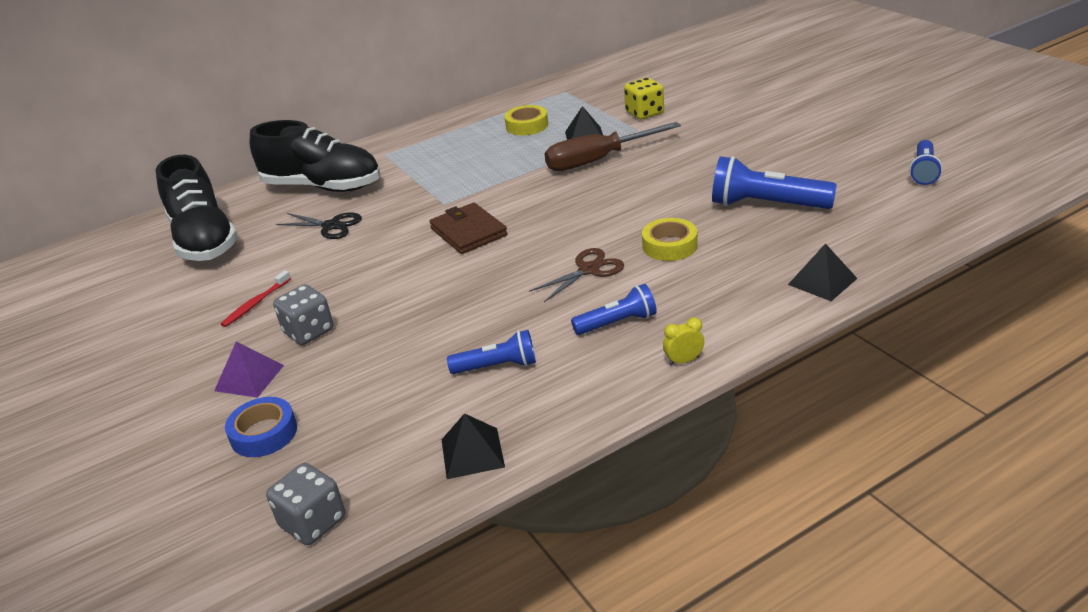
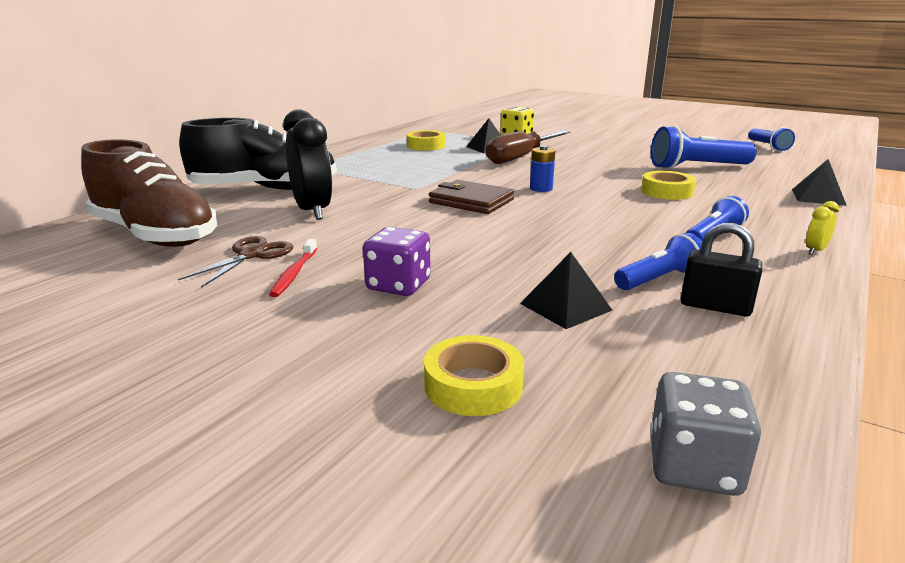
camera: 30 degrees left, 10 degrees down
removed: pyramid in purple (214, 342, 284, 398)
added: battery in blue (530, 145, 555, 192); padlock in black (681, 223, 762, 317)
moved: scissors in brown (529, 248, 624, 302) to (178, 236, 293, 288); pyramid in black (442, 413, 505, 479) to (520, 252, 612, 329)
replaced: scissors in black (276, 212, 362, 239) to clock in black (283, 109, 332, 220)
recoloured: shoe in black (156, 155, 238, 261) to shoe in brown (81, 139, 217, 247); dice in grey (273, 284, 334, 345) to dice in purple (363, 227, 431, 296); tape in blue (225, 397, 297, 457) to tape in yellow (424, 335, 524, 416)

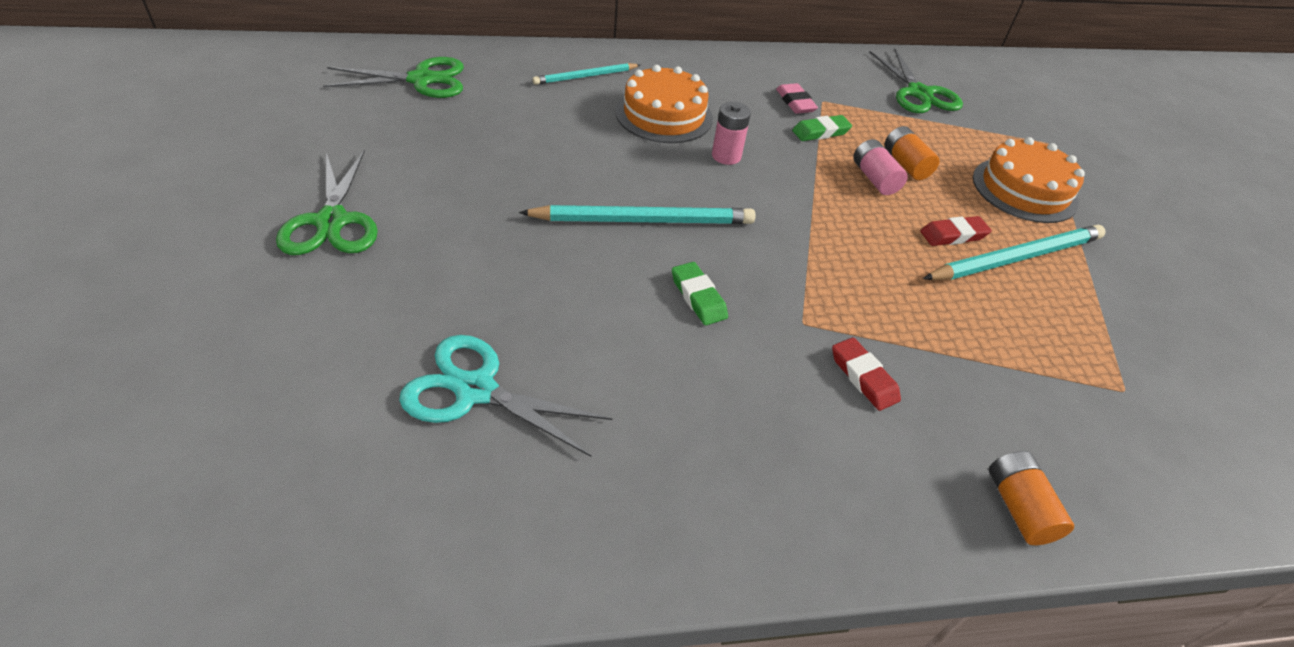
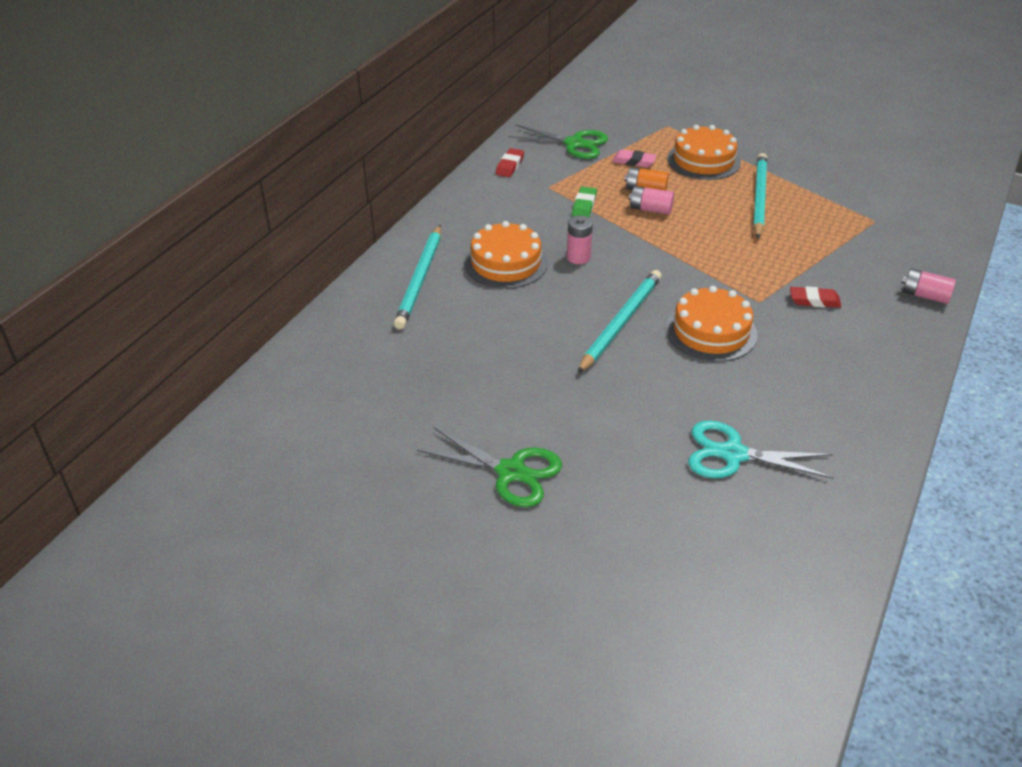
camera: 50 degrees left, 5 degrees down
removed: scissors in green (323, 57, 464, 98)
moved: eraser in red (921, 216, 991, 246) to (496, 148, 524, 177); eraser in pink (776, 83, 818, 114) to (612, 149, 657, 168)
replaced: eraser in green (672, 262, 728, 325) to cake in orange (666, 286, 757, 362)
recoloured: battery in orange (989, 451, 1074, 545) to battery in pink (902, 268, 956, 304)
turned: scissors in turquoise (399, 335, 612, 457) = (688, 420, 834, 479) 45 degrees clockwise
resized: pencil in turquoise (532, 63, 640, 85) = (394, 225, 441, 330) x1.64

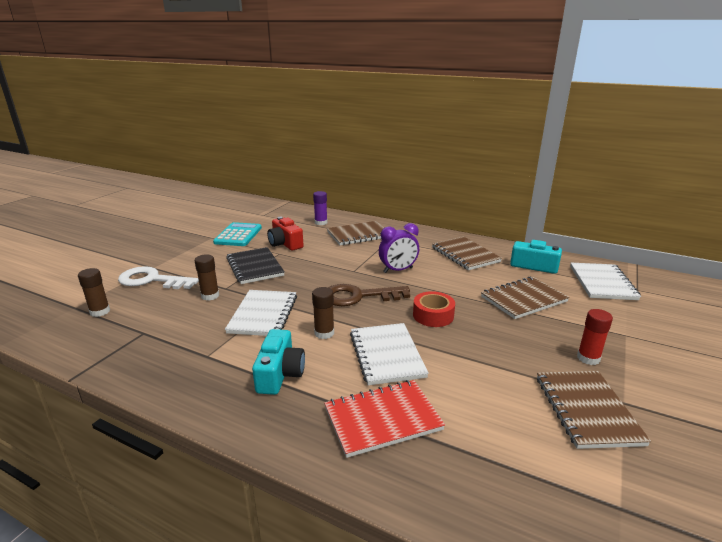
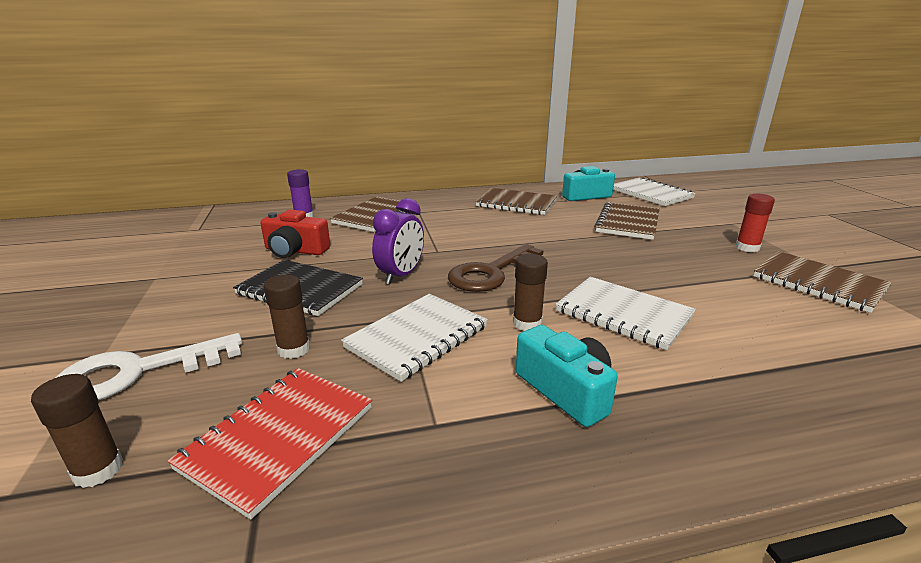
camera: 40 degrees left, 0 degrees up
removed: calculator in turquoise (213, 222, 262, 246); tape in red (413, 291, 455, 327)
moved: notebook in red (324, 380, 445, 458) to (168, 368, 372, 519); clock in purple (379, 223, 419, 273) to (372, 198, 424, 284)
turned: notebook in white (225, 290, 297, 336) = (341, 294, 488, 382) 75 degrees clockwise

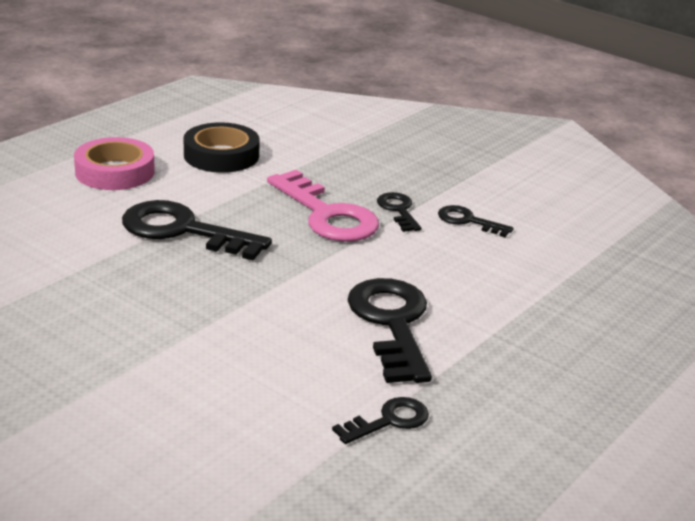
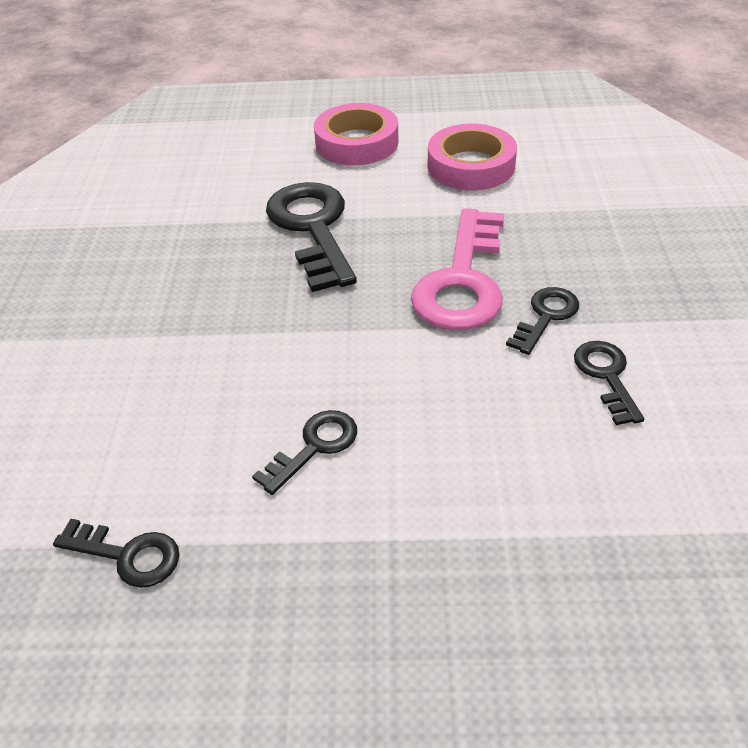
camera: 55 degrees right, 15 degrees up
recoloured: tape in black (184, 122, 260, 173) to tape in pink (428, 124, 517, 190)
resized: key in black (347, 278, 432, 383) = (252, 410, 357, 495) x0.52

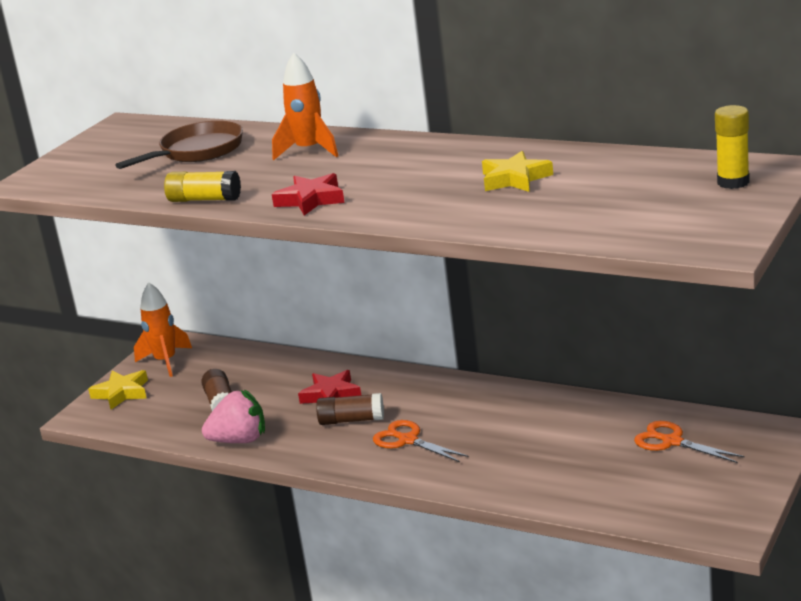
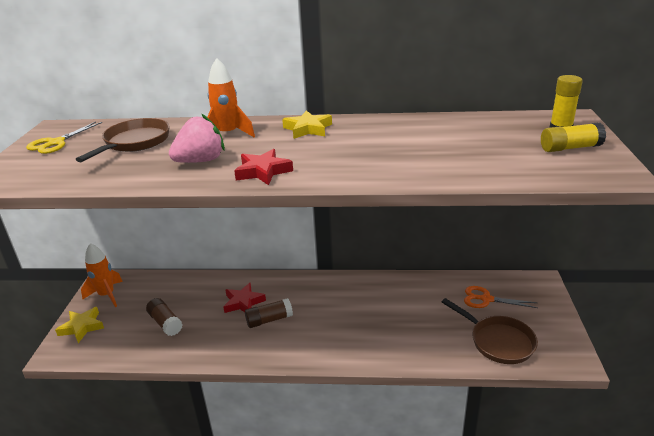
camera: 25 degrees left, 5 degrees up
removed: scissors in orange (373, 420, 469, 462)
added: scissors in yellow (26, 122, 102, 154); pan in brown (442, 298, 538, 364)
moved: strawberry in pink (202, 390, 265, 443) to (169, 114, 225, 163); star in yellow (482, 151, 553, 192) to (282, 110, 332, 139); glue stick in yellow (164, 171, 241, 202) to (541, 123, 606, 152)

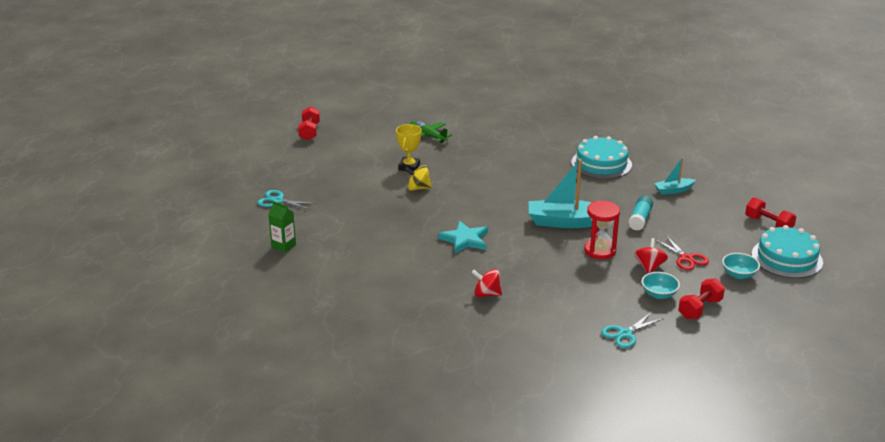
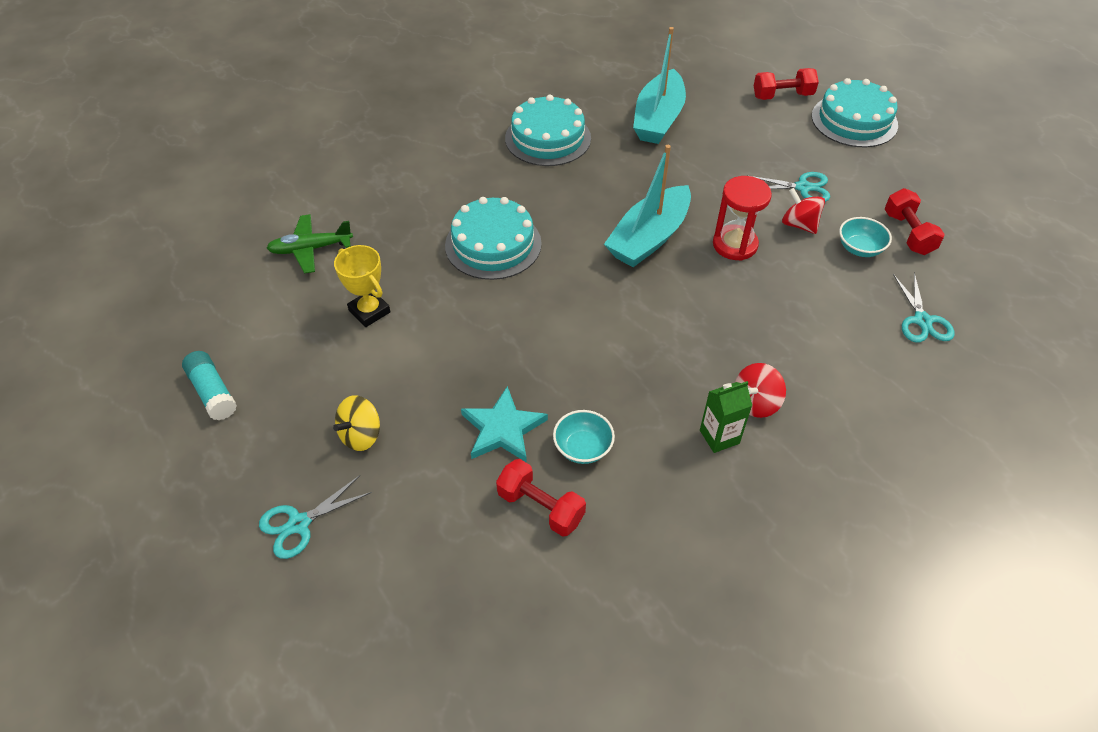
camera: 55 degrees left, 20 degrees up
added: cake in turquoise (445, 197, 542, 280)
moved: glue stick in turquoise (628, 195, 653, 231) to (182, 351, 237, 421); spinning top in yellow (404, 165, 432, 191) to (333, 395, 380, 451); star in turquoise (438, 221, 488, 254) to (461, 386, 548, 463); dumbbell in red (298, 106, 320, 141) to (496, 459, 586, 537); bowl in turquoise (722, 253, 760, 279) to (553, 410, 615, 464); carton in green (268, 201, 296, 253) to (700, 381, 752, 453)
recoloured: scissors in red (656, 235, 709, 270) to scissors in turquoise (752, 172, 830, 202)
resized: boat in turquoise (654, 157, 696, 195) = (633, 27, 686, 144) x1.85

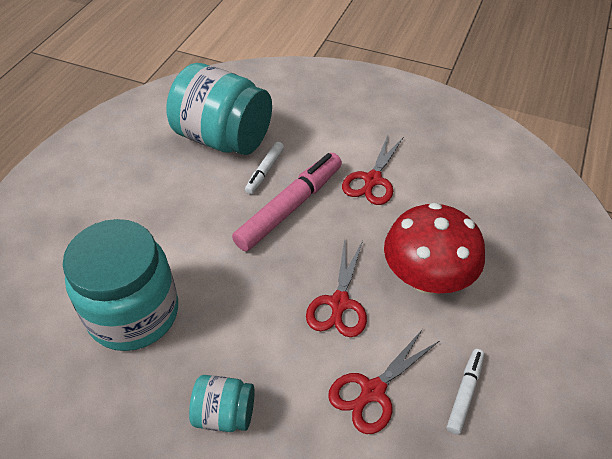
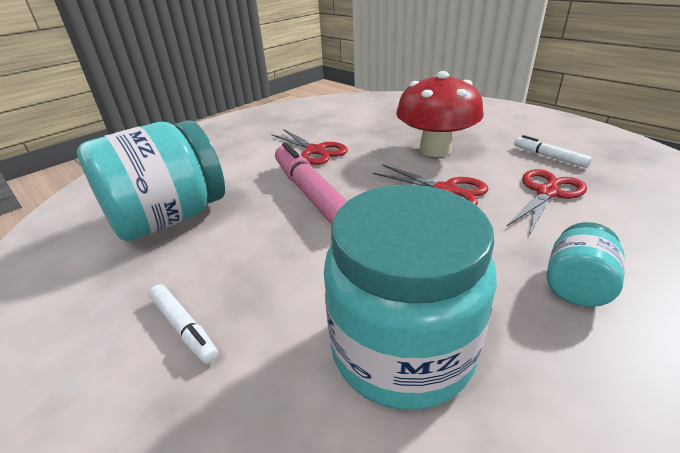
camera: 65 degrees left, 15 degrees down
moved: marker in white (245, 142, 284, 194) to (149, 284, 218, 364)
turned: scissors in red (328, 329, 439, 434) = (506, 169, 587, 236) 120 degrees counterclockwise

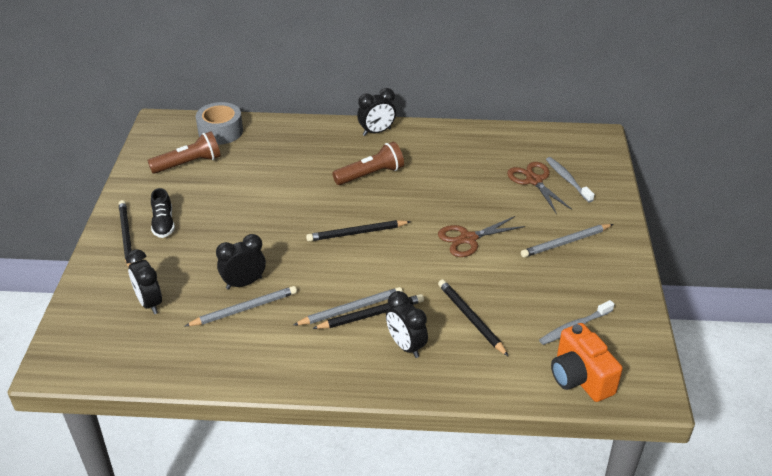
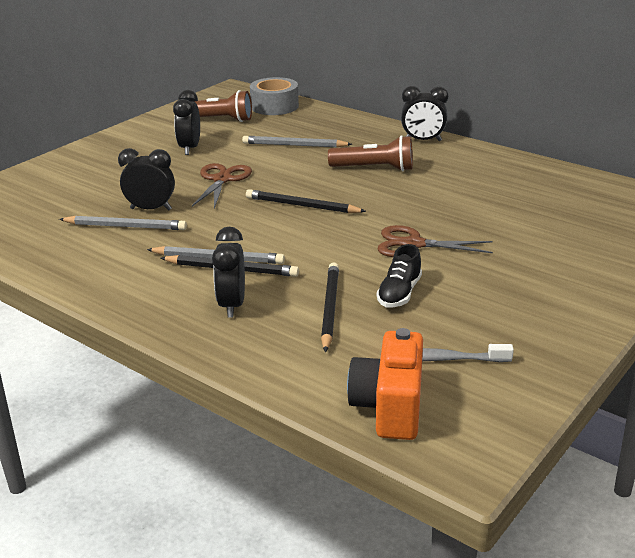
camera: 35 degrees right, 10 degrees down
removed: pencil in black (119, 200, 132, 268); toothbrush in grey (546, 157, 595, 203)
moved: clock in black (126, 249, 162, 314) to (173, 90, 200, 155); scissors in brown (507, 162, 572, 214) to (192, 163, 252, 209); pencil in grey (521, 224, 613, 258) to (242, 136, 352, 147); shoe in black (151, 188, 175, 238) to (377, 244, 422, 307)

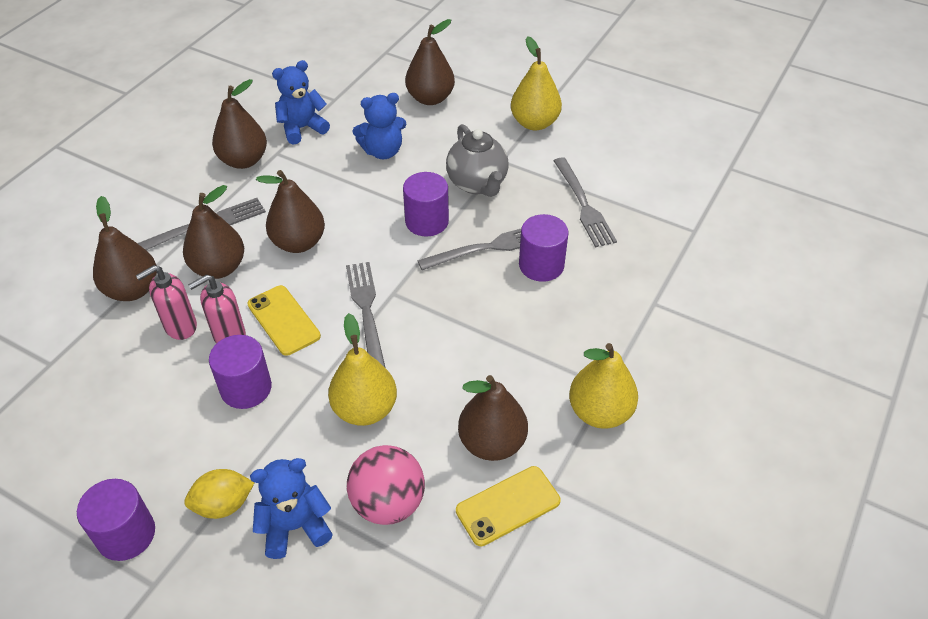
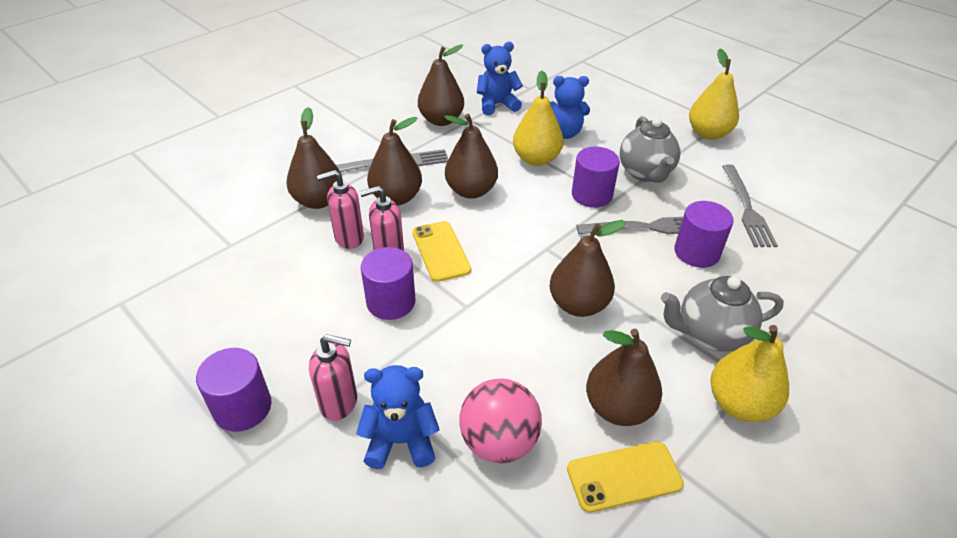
camera: 15 degrees right, 5 degrees down
removed: fork in grey (346, 262, 386, 368)
added: teapot in grey (661, 276, 784, 352)
moved: pear in yellow (328, 313, 397, 426) to (513, 71, 564, 166); pear in brown (405, 19, 455, 105) to (550, 220, 626, 317)
replaced: lemon in yellow (184, 469, 255, 519) to soap dispenser in pink (309, 334, 357, 421)

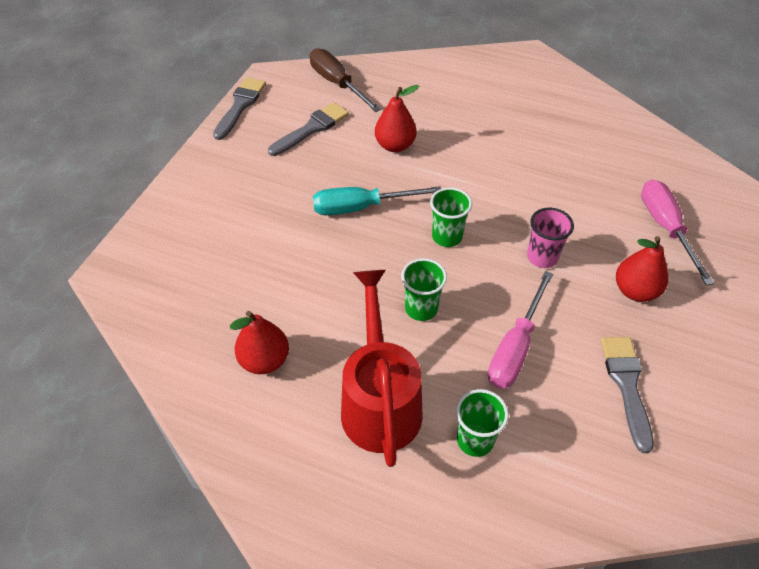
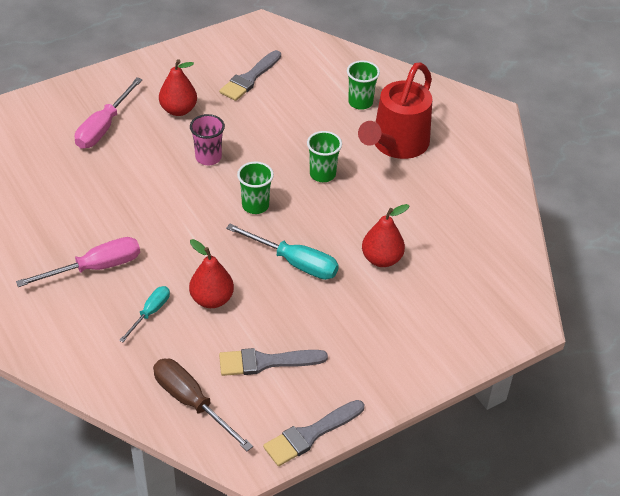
camera: 145 degrees left, 5 degrees down
added: screwdriver in turquoise (119, 286, 170, 342)
moved: screwdriver in pink (488, 271, 553, 389) to (16, 237, 140, 287); pear in red (230, 311, 289, 374) to (362, 204, 410, 267)
turned: screwdriver in brown (310, 48, 381, 112) = (153, 359, 253, 451) 135 degrees clockwise

